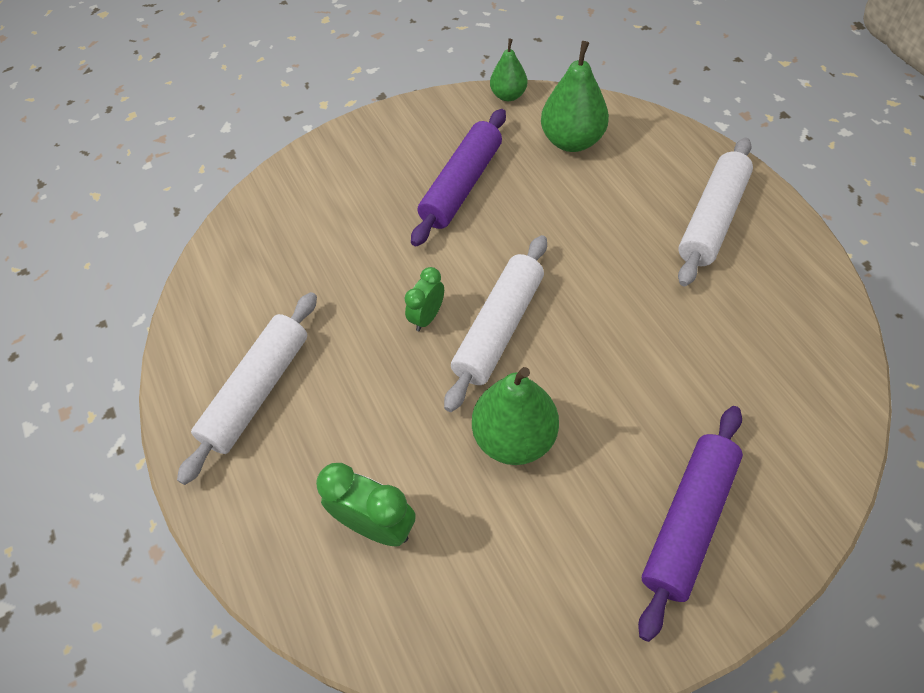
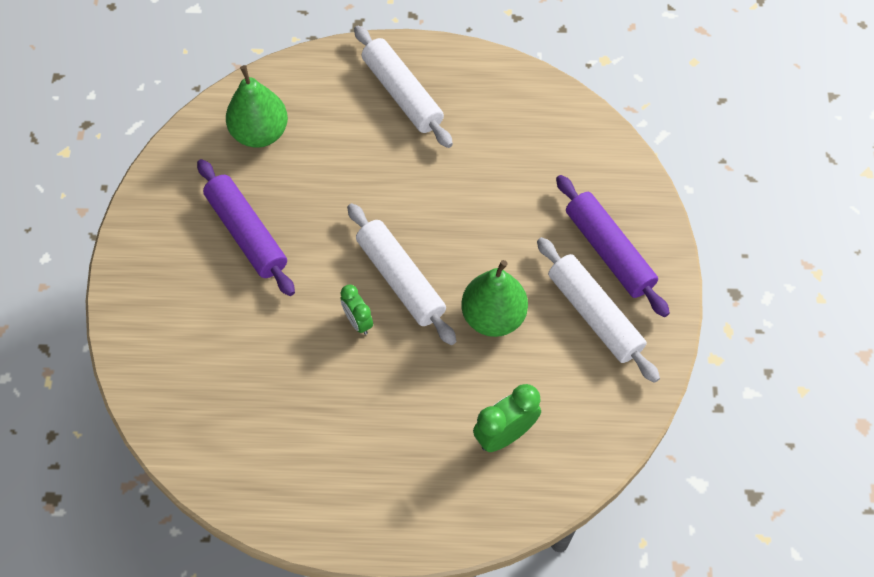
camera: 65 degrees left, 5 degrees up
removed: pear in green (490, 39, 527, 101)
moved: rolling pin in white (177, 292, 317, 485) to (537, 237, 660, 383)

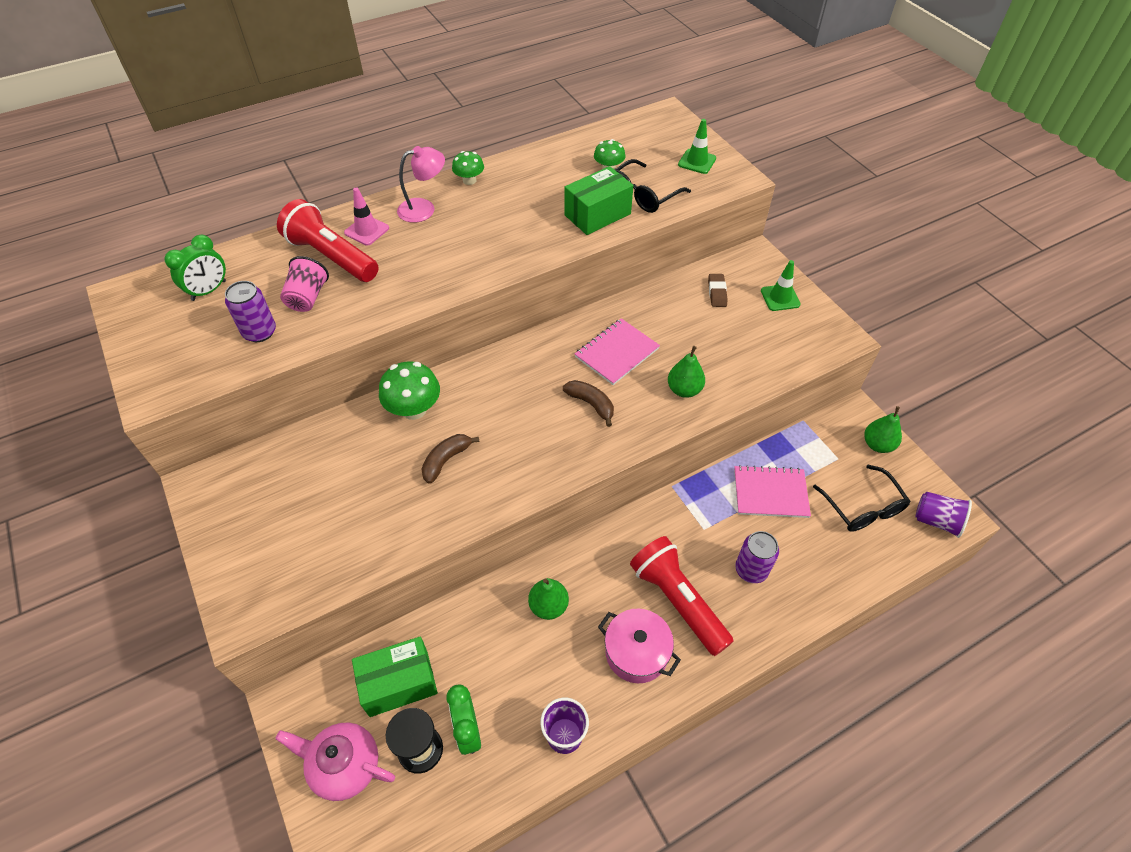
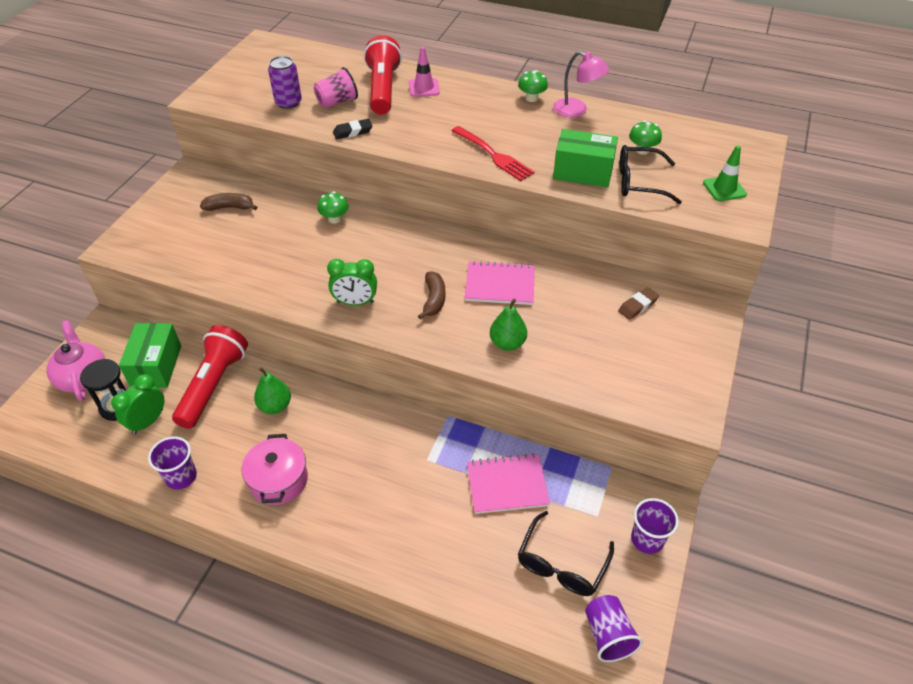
camera: 50 degrees right, 5 degrees down
removed: can in purple (735, 531, 779, 583); traffic cone in green (761, 260, 801, 311)
added: eraser in black (333, 119, 373, 139); fork in red (451, 126, 535, 181)
moved: flashlight in red (630, 536, 734, 656) to (172, 325, 248, 429); banana in brown (421, 434, 479, 484) to (200, 193, 257, 211); clock in green (164, 235, 226, 301) to (327, 259, 377, 306); lamp in pink (397, 146, 445, 223) to (553, 51, 609, 117)
replaced: pear in green (864, 406, 902, 453) to cup in purple (631, 498, 679, 554)
turned: box in green (352, 636, 438, 717) = (119, 323, 181, 388) 60 degrees clockwise; notebook in pink (734, 465, 811, 518) = (467, 453, 550, 514) 60 degrees counterclockwise
resized: mushroom in green (379, 361, 440, 420) = (318, 192, 349, 224) x0.61

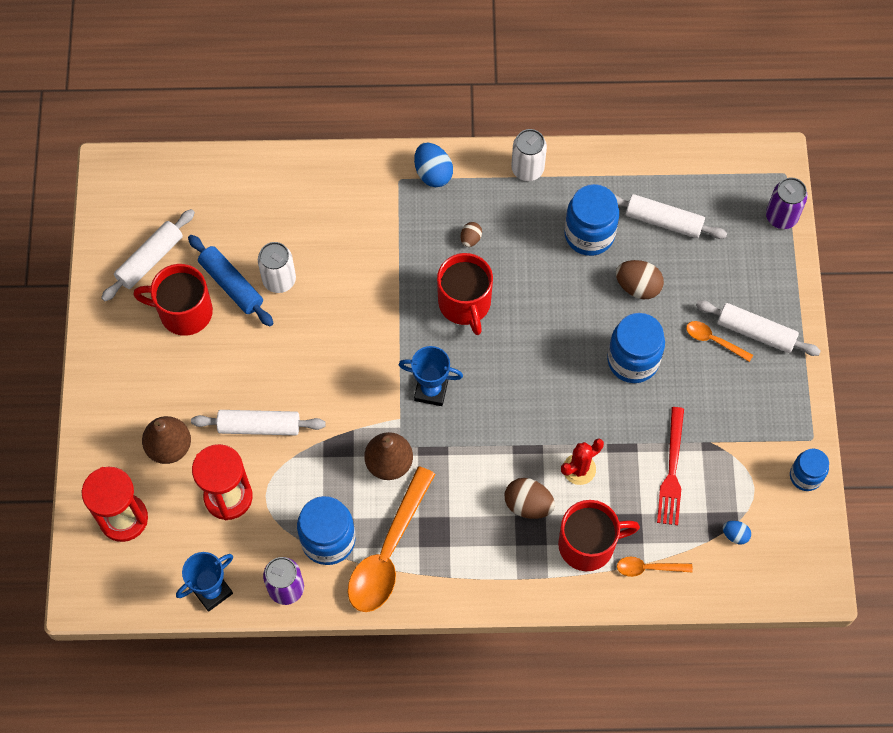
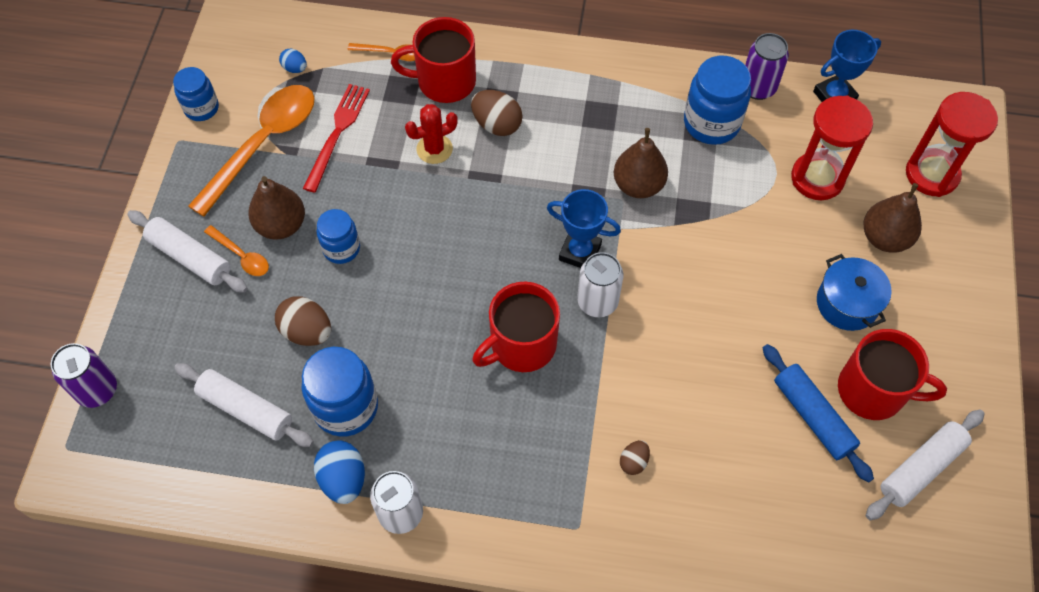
camera: 170 degrees left, 5 degrees down
removed: rolling pin in white (191, 410, 326, 435)
added: pear in brown (248, 176, 305, 239); pot in blue (817, 254, 892, 331)
moved: spoon in orange (348, 466, 435, 612) to (188, 85, 315, 217); egg in blue (414, 142, 453, 187) to (314, 440, 365, 504); can in white (258, 242, 296, 293) to (577, 252, 623, 317); egg in brown (461, 222, 482, 247) to (620, 440, 650, 475)
turned: mug in red (437, 253, 493, 335) = (472, 282, 560, 372) 120 degrees counterclockwise
resized: jar in blue (607, 313, 665, 383) = (317, 209, 360, 264) x0.62

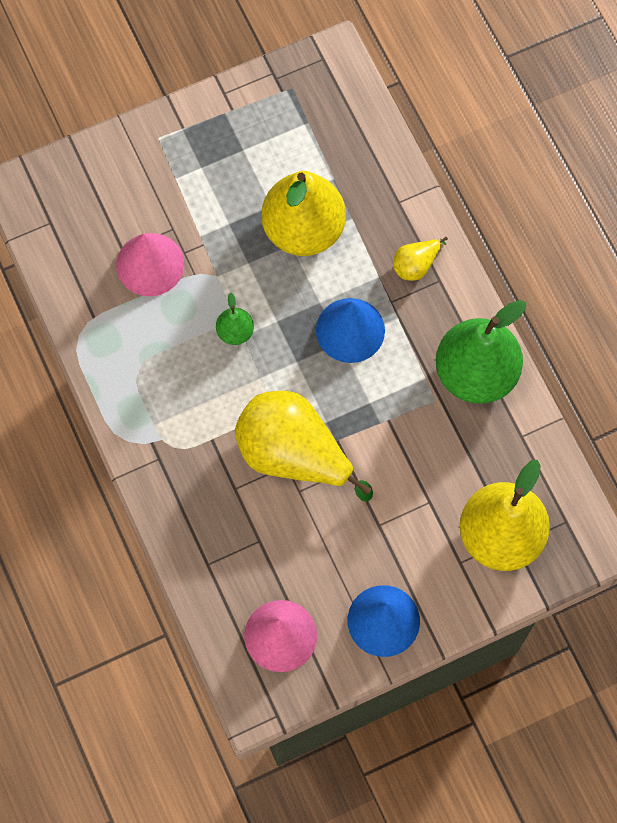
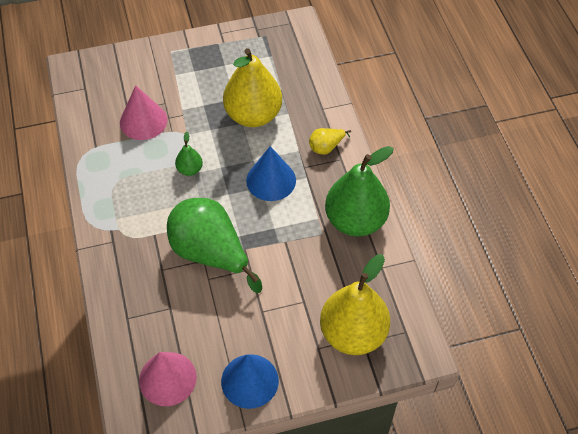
camera: 10 degrees right, 15 degrees down
recoloured: pear in yellow (235, 391, 373, 502) to pear in green (167, 198, 262, 293)

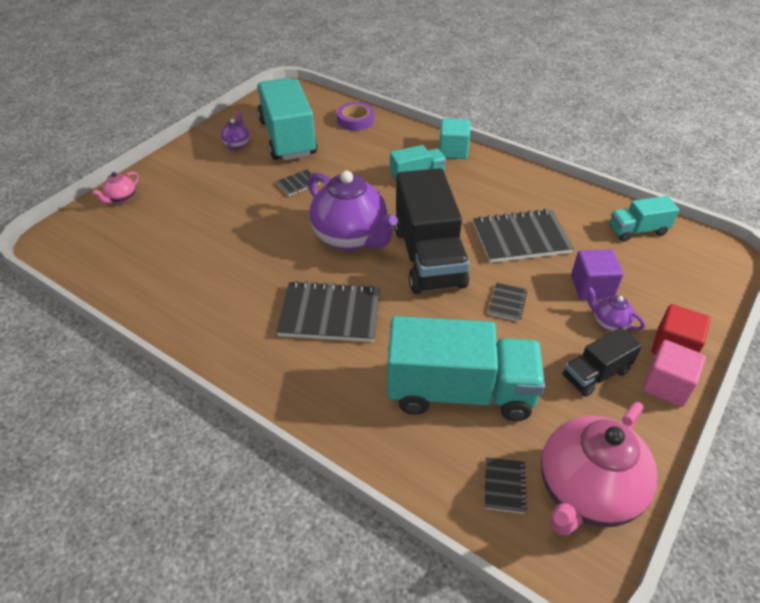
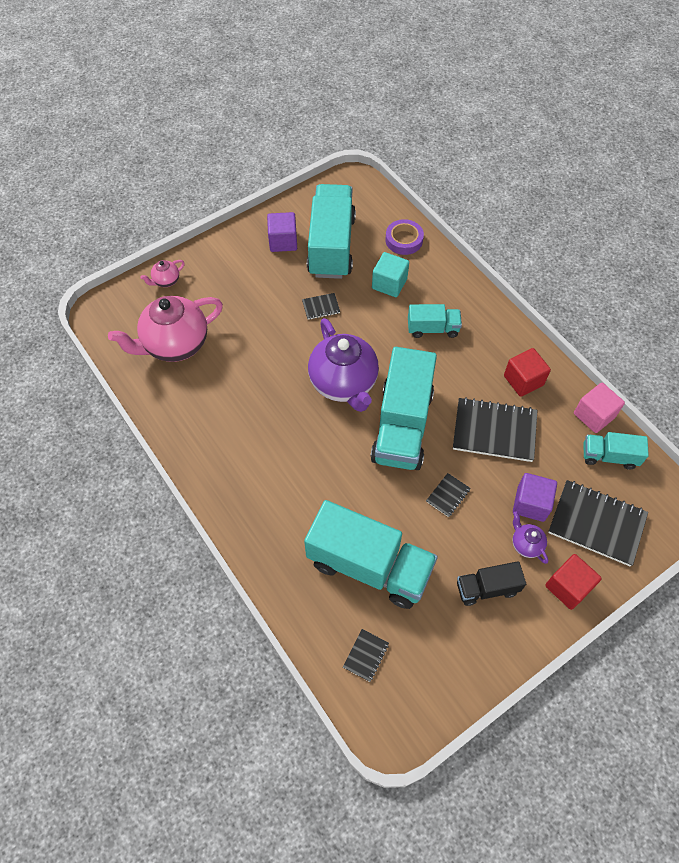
camera: 20 degrees right, 15 degrees up
added: cube in red (504, 348, 551, 397)
moved: teapot in pink (541, 402, 658, 535) to (108, 296, 223, 362); cube in turquoise (439, 118, 471, 159) to (372, 252, 409, 297); notebook in black (276, 281, 380, 342) to (548, 480, 648, 566); cube in pink (642, 340, 706, 407) to (574, 383, 625, 433)
replaced: teapot in purple (221, 112, 250, 150) to cube in purple (267, 212, 297, 252)
recoloured: truck in black (394, 168, 470, 294) to truck in turquoise (370, 347, 437, 470)

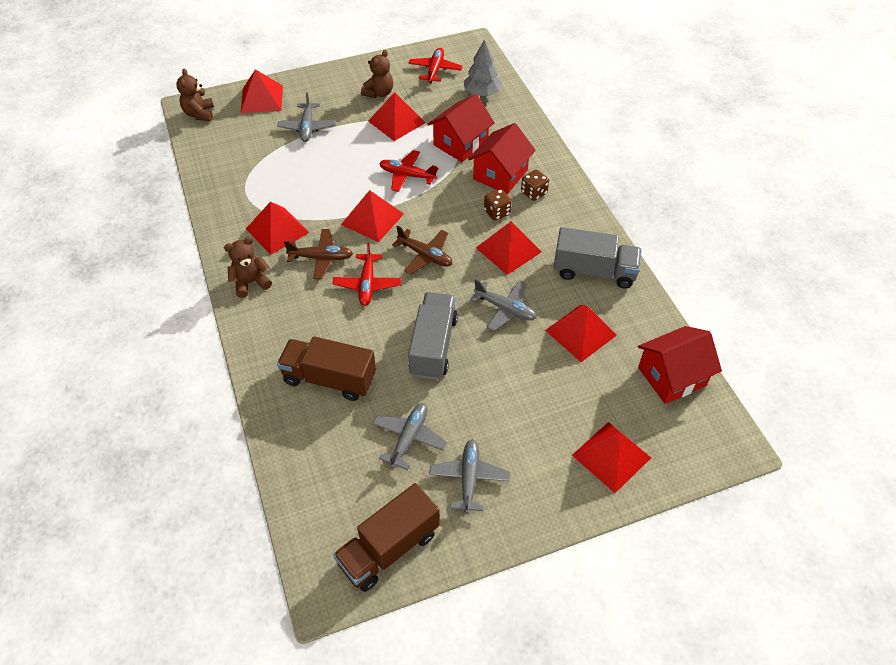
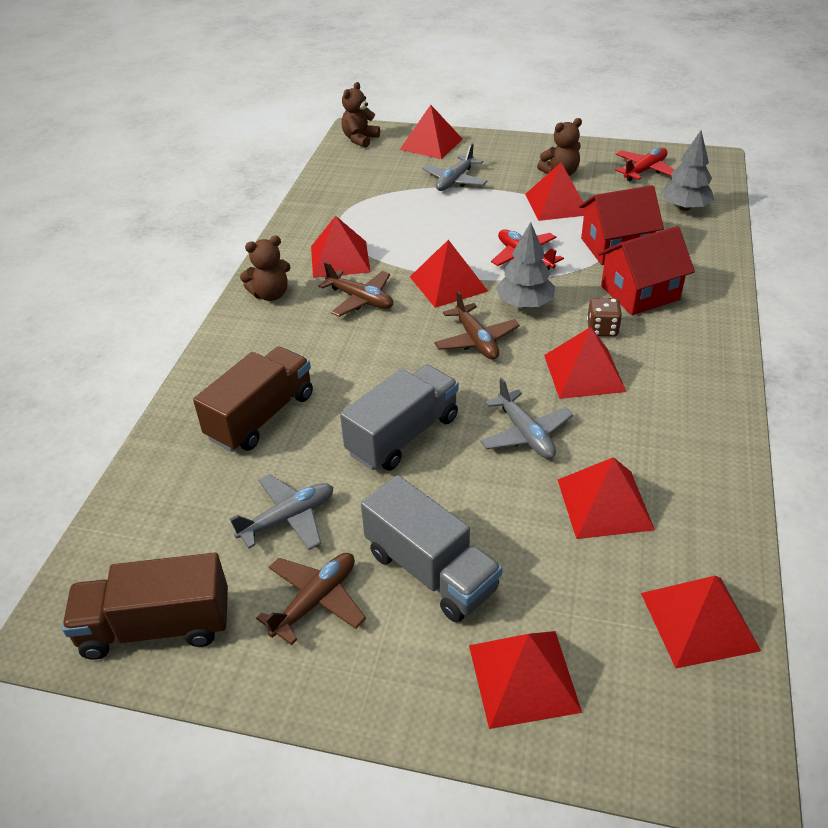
camera: 35 degrees right, 10 degrees down
removed: plane in red (333, 243, 401, 306); dice in brown (521, 170, 549, 201)
added: tree in grey (496, 222, 555, 308)
moved: truck in grey (553, 227, 642, 289) to (361, 475, 502, 623)
replaced: house in red (638, 326, 722, 404) to pyramid in red (641, 575, 761, 668)
recoloured: plane in grey (429, 439, 510, 514) to plane in brown (256, 553, 366, 645)
turned: truck in brown (277, 336, 376, 401) = (193, 346, 313, 452) 75 degrees clockwise; teddy bear in brown (224, 237, 272, 298) = (240, 236, 291, 301) 150 degrees clockwise

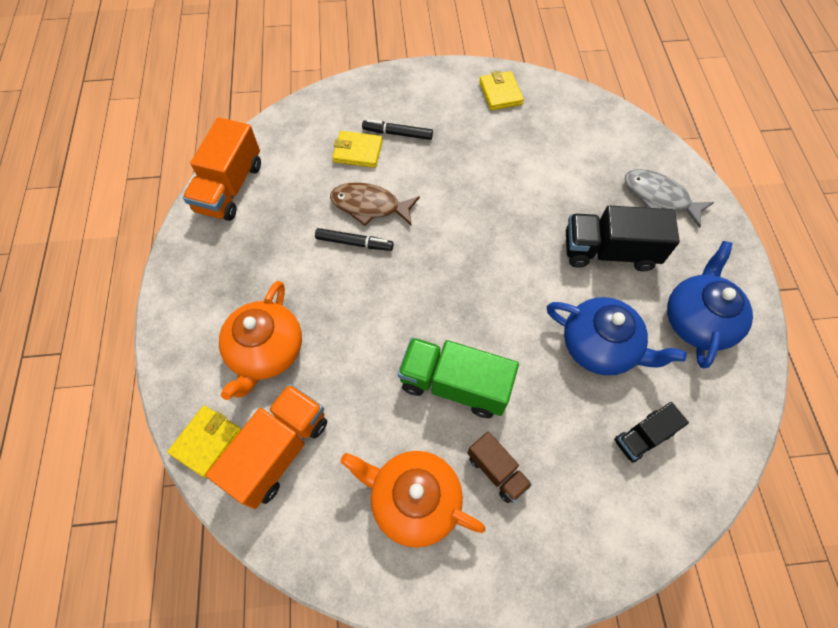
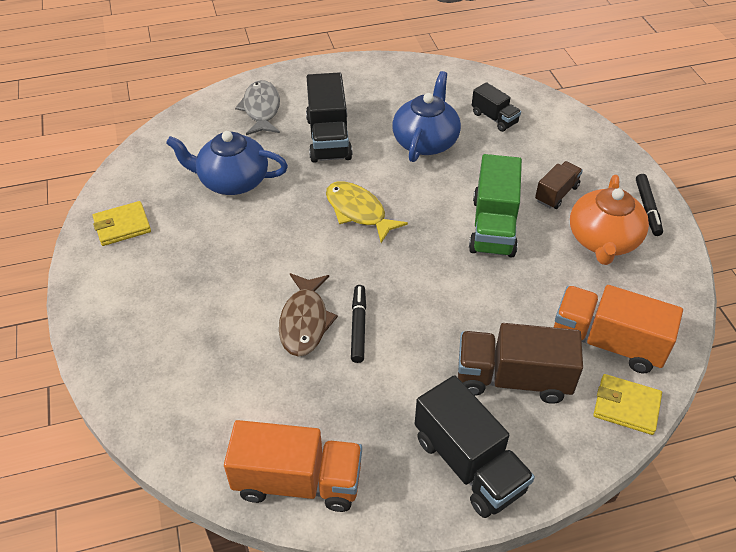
camera: 100 degrees left, 15 degrees down
removed: wallet in yellow (332, 131, 383, 168)
added: fish in yellow (326, 181, 408, 243); truck in black (415, 375, 535, 518)
moved: teapot in blue (667, 241, 753, 368) to (166, 131, 288, 195); marker in black (362, 119, 433, 140) to (636, 174, 663, 236)
replaced: teapot in orange (219, 281, 302, 400) to truck in brown (458, 323, 583, 404)
turned: fish in grey (625, 169, 714, 228) = (235, 80, 280, 135) 150 degrees clockwise

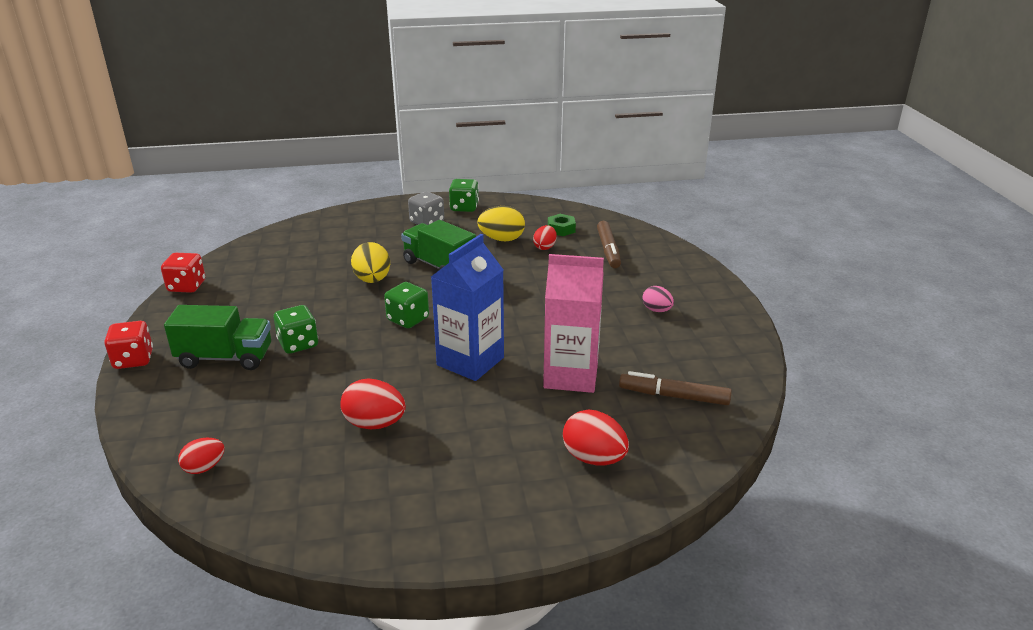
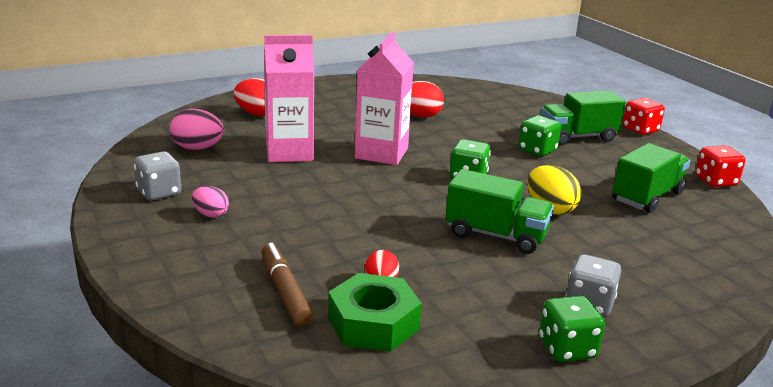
camera: 160 degrees right, 5 degrees down
removed: egg in red (178, 438, 225, 474); egg in yellow (477, 206, 525, 241)
added: dice in grey (134, 151, 181, 201); truck in green (613, 143, 690, 213)
replaced: marker in brown (619, 371, 732, 405) to egg in pink (170, 109, 224, 150)
recoloured: carton in blue (431, 234, 504, 381) to carton in pink (355, 32, 414, 165)
resized: nut in green (548, 214, 576, 236) = (328, 273, 422, 352) x1.79

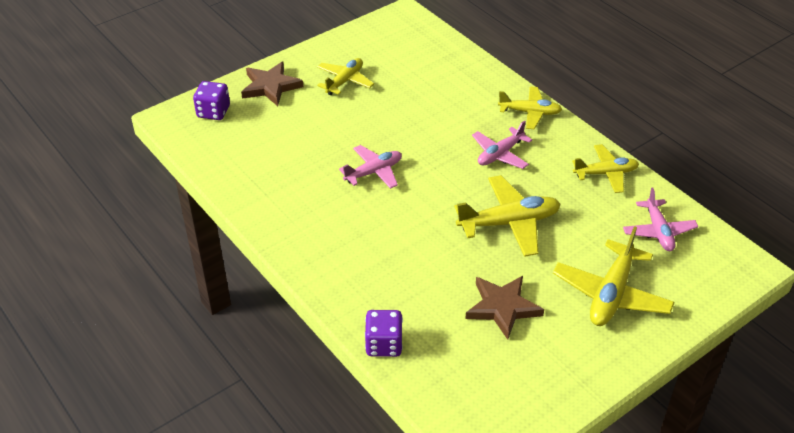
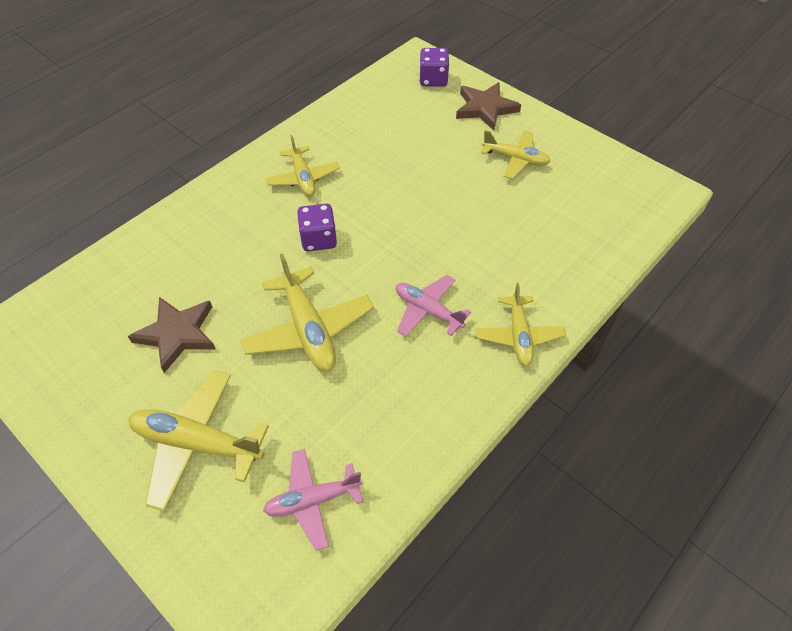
camera: 80 degrees right, 10 degrees up
removed: plane in pink (339, 145, 402, 189)
moved: plane in yellow (572, 144, 639, 193) to (265, 135, 340, 196); dice in purple (365, 310, 403, 357) to (297, 204, 337, 251)

